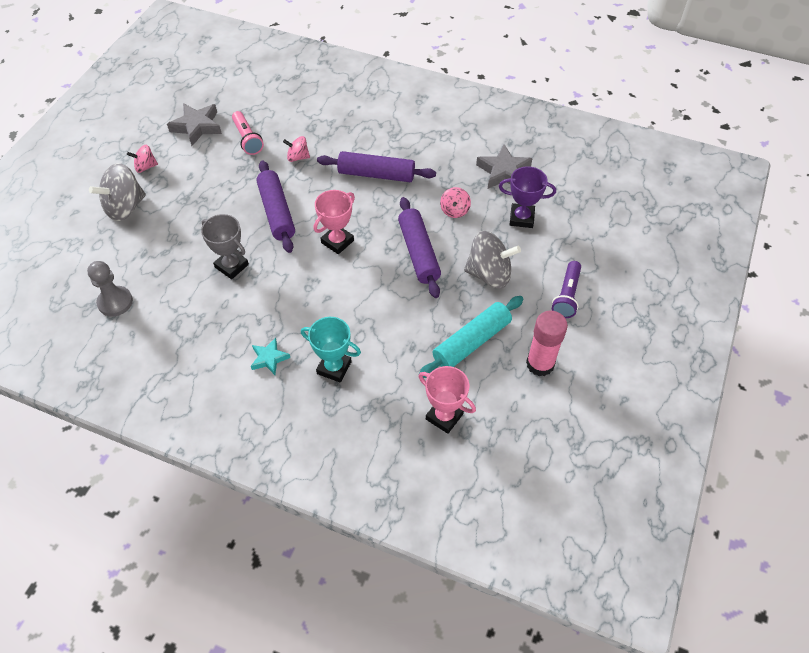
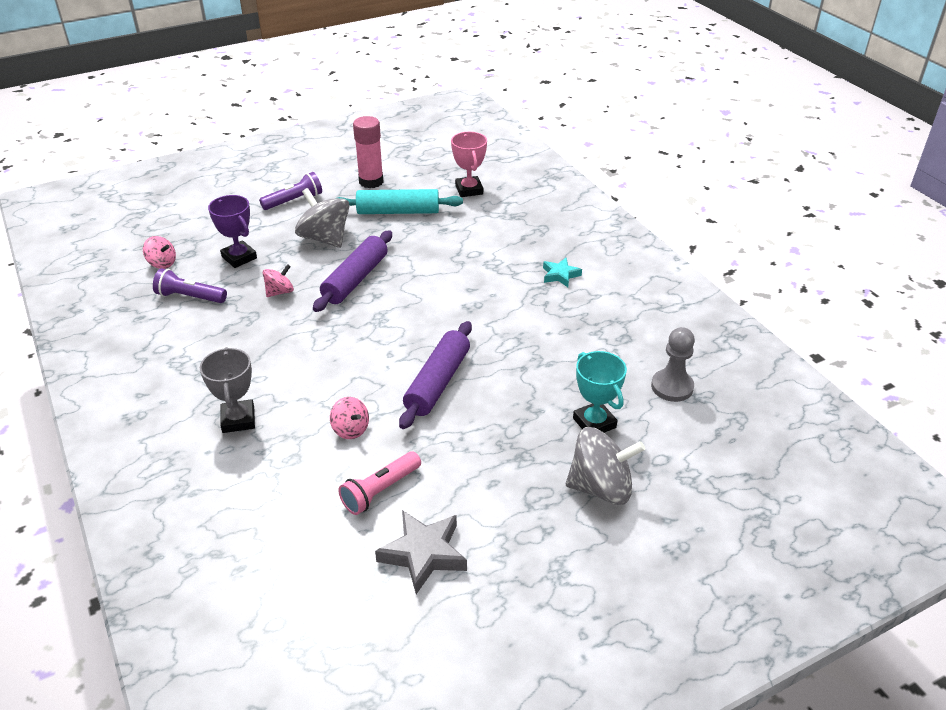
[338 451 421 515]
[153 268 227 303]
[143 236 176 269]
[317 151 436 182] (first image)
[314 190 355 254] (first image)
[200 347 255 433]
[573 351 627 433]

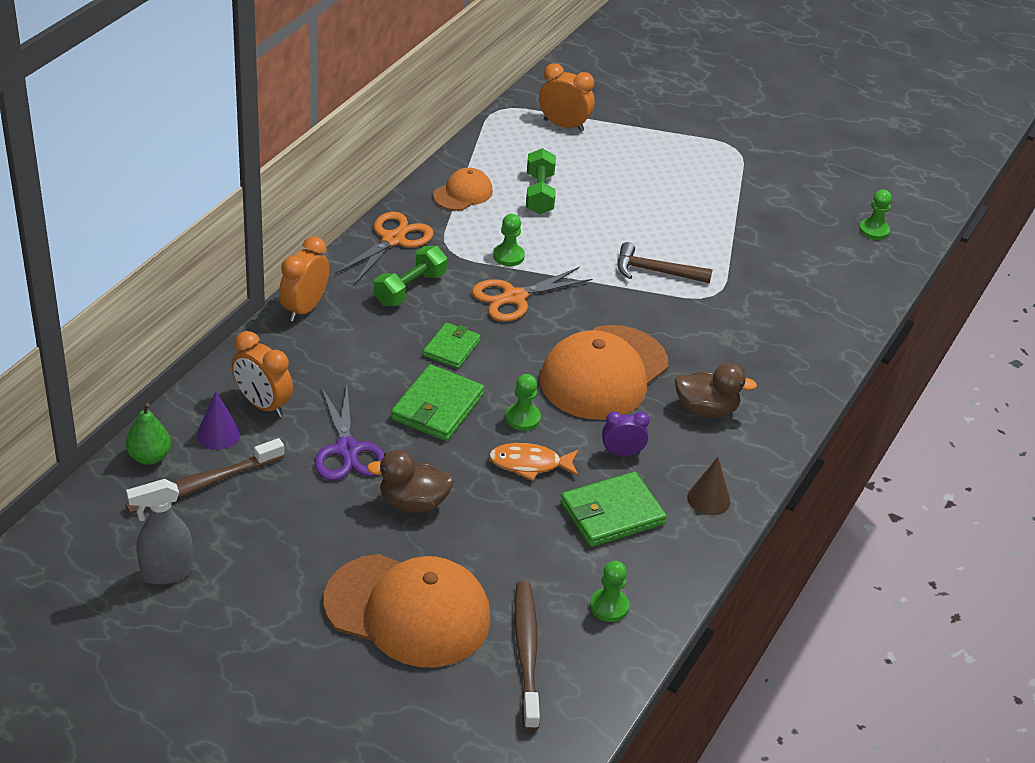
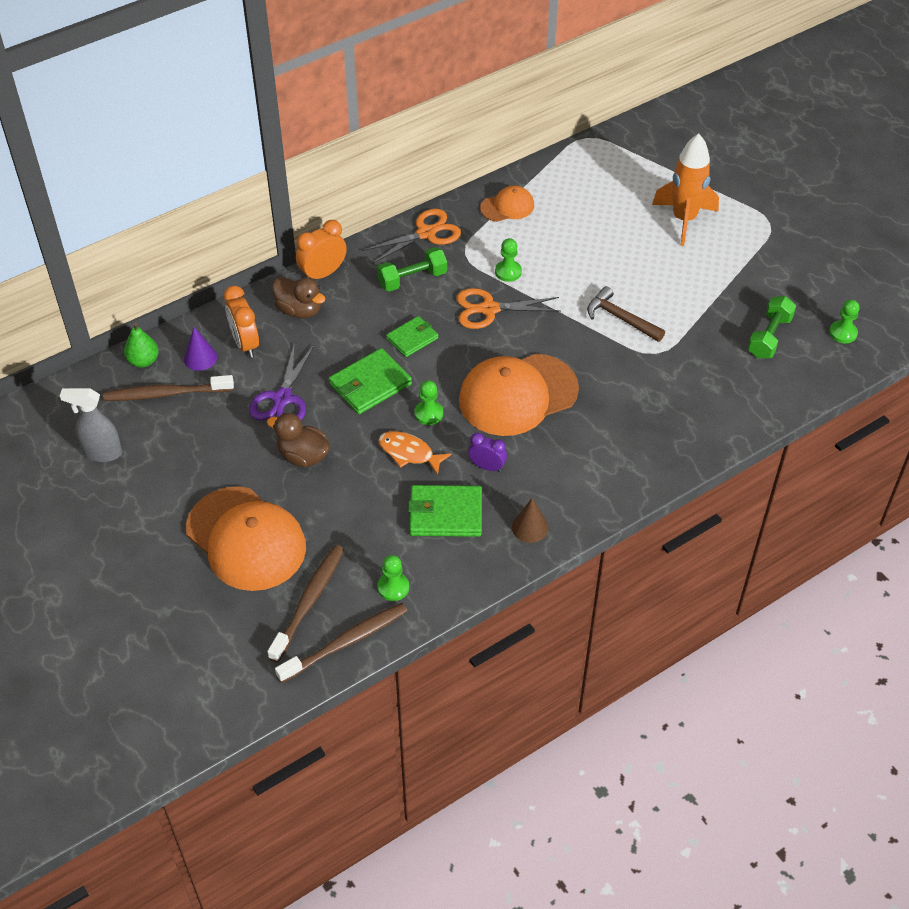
[539 63 594 132] (first image)
[748 296 796 359]
[272 277 326 319]
[652 134 719 246]
[275 603 407 683]

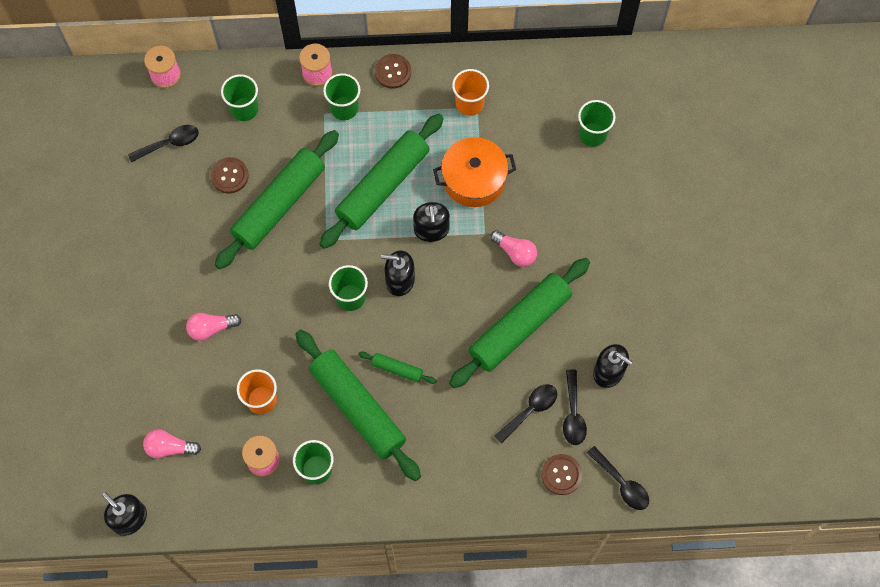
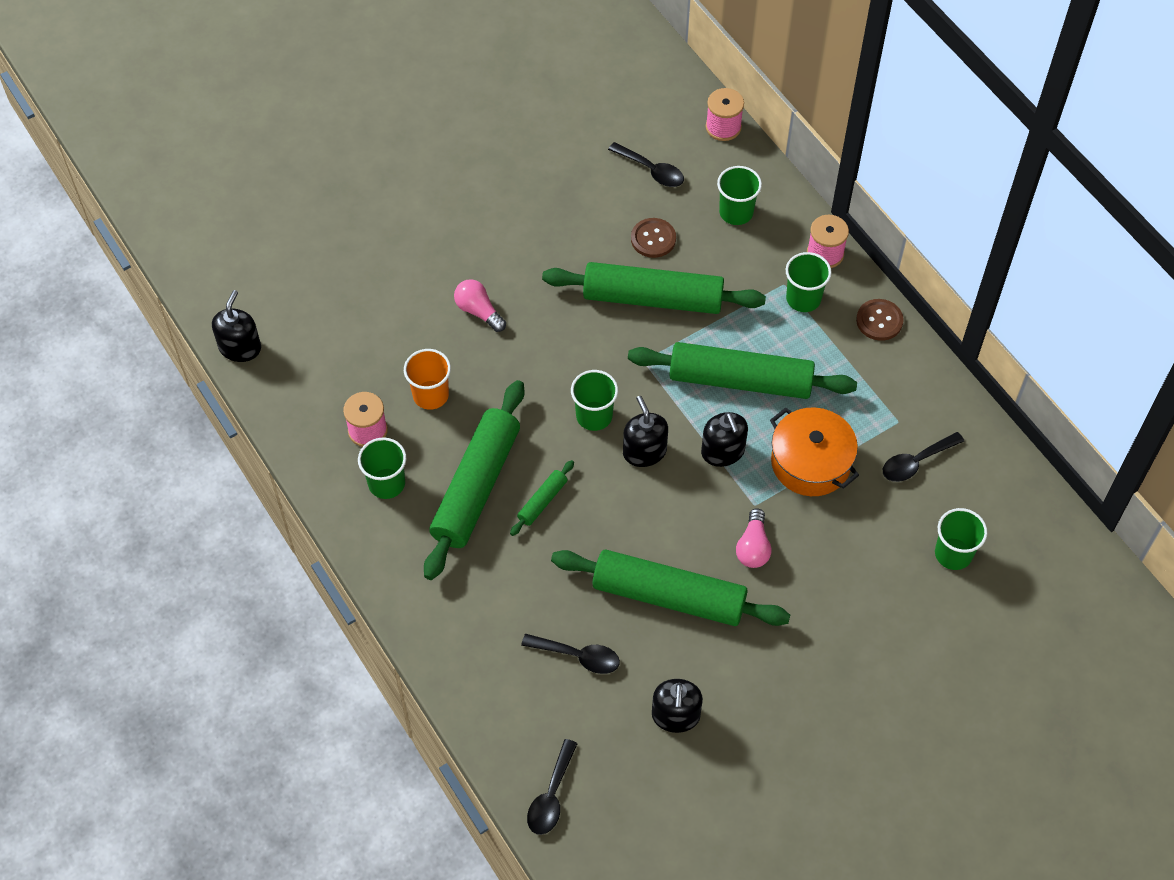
[452 69 489 116] (first image)
[701 412 748 467]
[510 460 574 536]
[883 432 964 482]
[143 429 201 458] (first image)
[541 454 582 495] (first image)

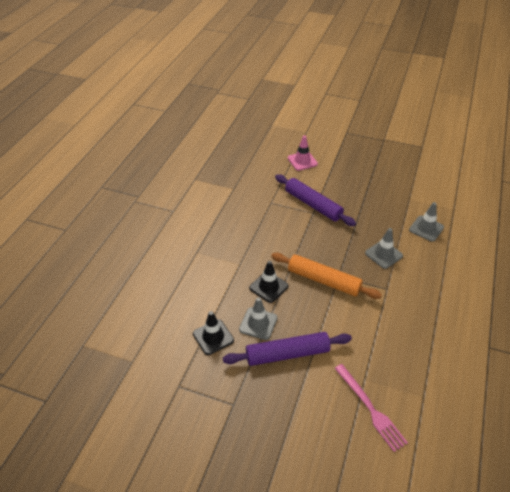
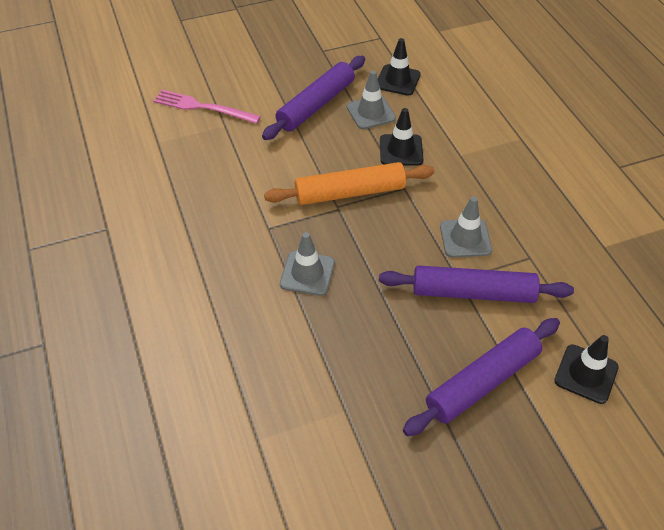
[554 335 619 404]
[440 197 492 258]
[403 318 560 436]

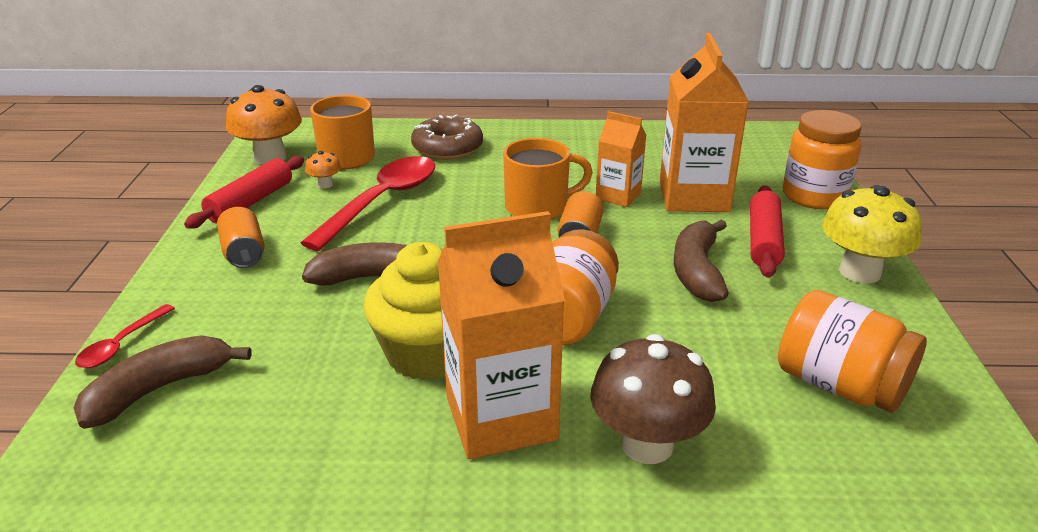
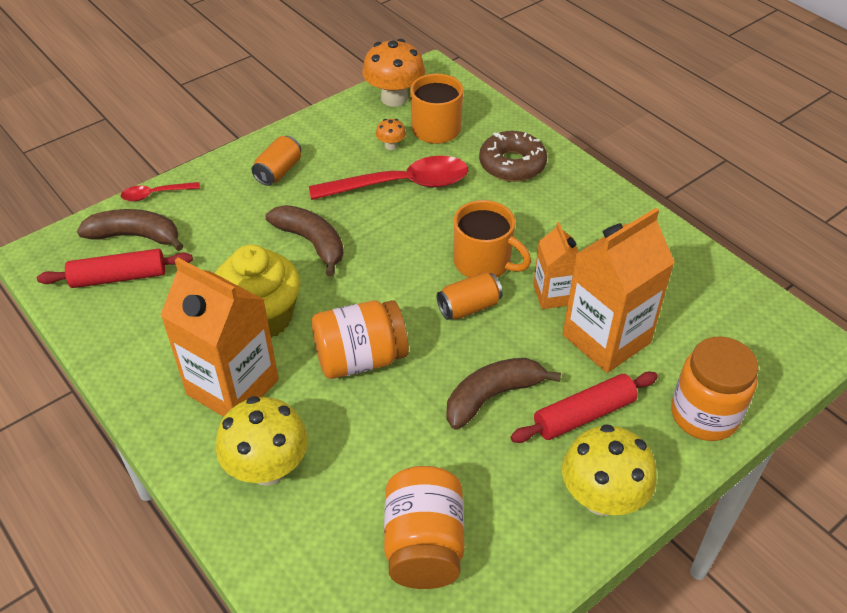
[37 249 193 288]
[216 396 308 486]

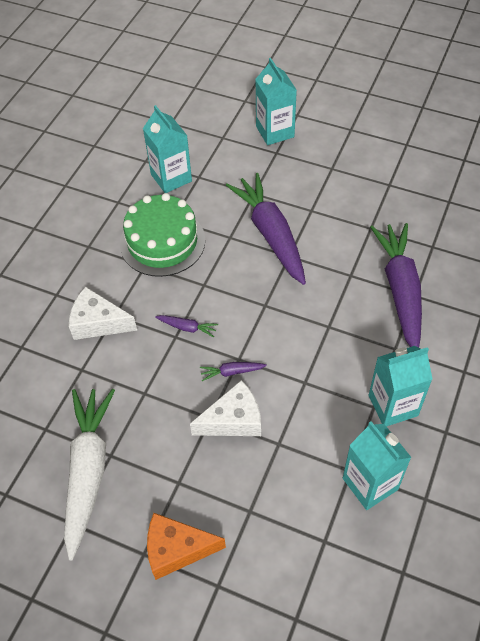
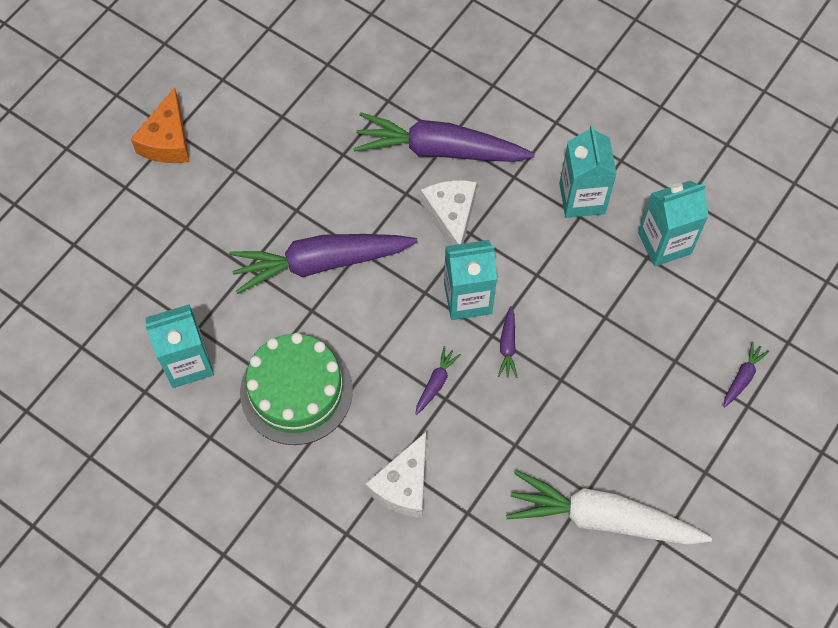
[444 240 497 320]
[421 180 477 246]
[131 87 190 163]
[723 342 769 407]

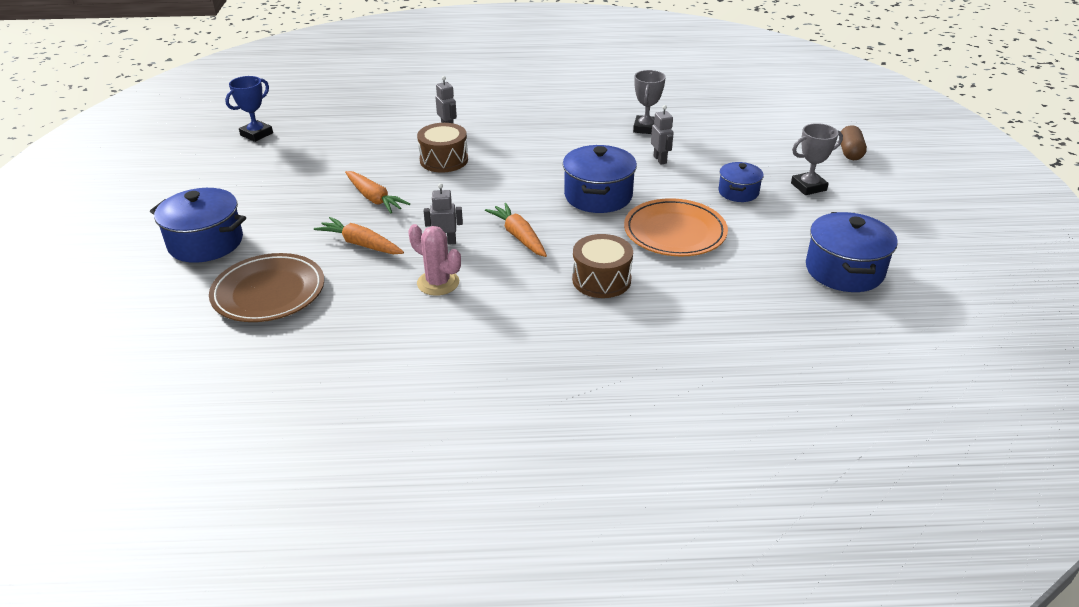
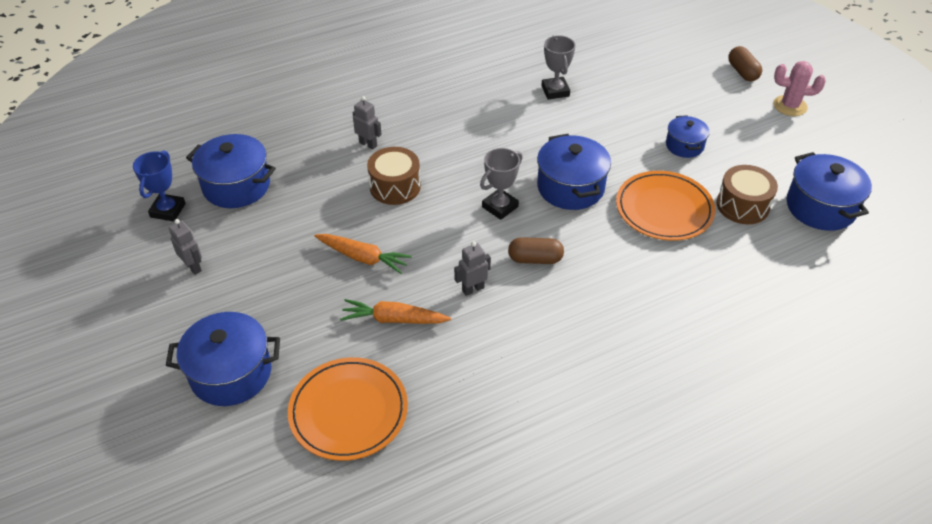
[169 219 202 275]
[480 148 523 220]
[508 237 564 264]
[773 61 826 116]
[716 165 778 224]
[288 357 408 461]
[186 134 276 208]

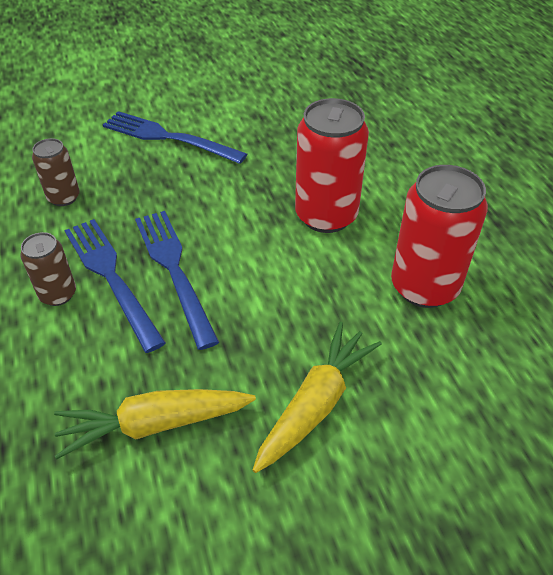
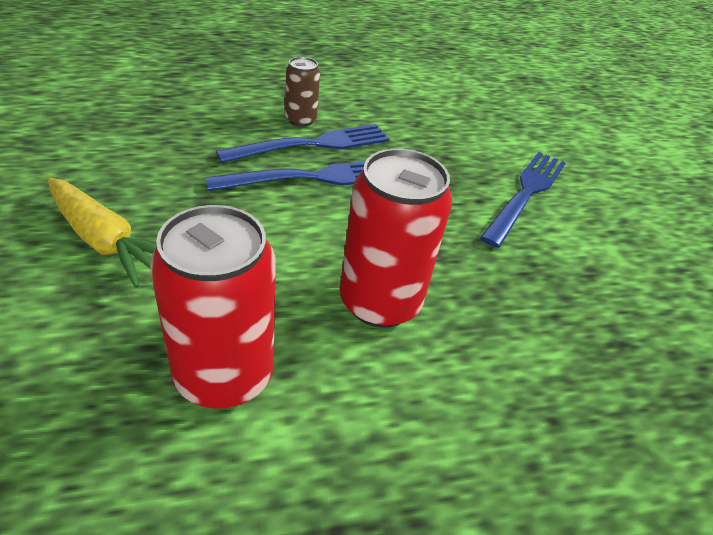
[32 138 80 206] (first image)
[54 389 256 459] (first image)

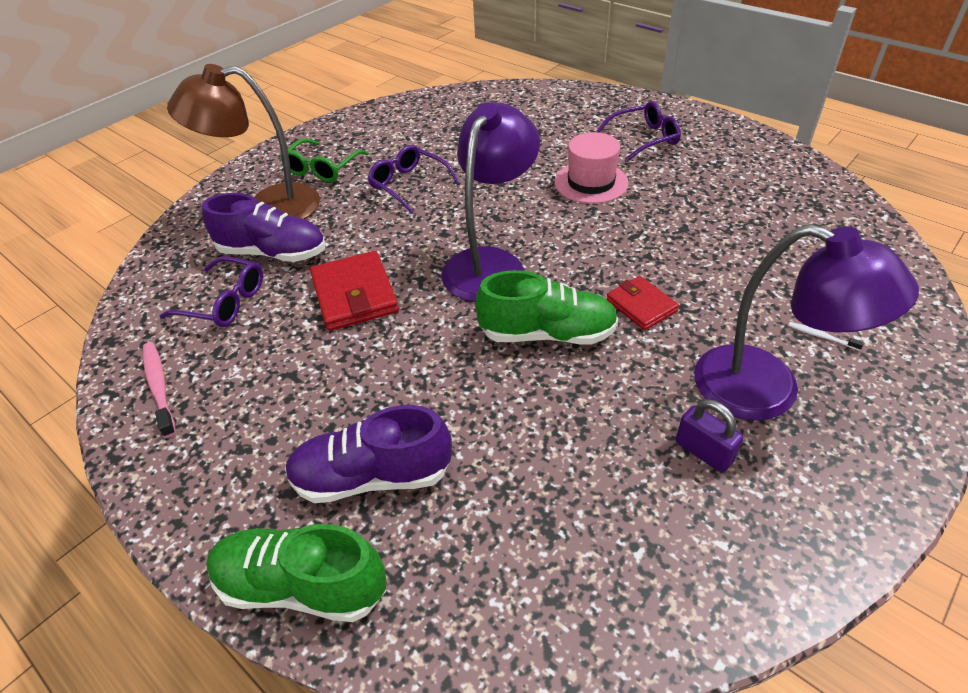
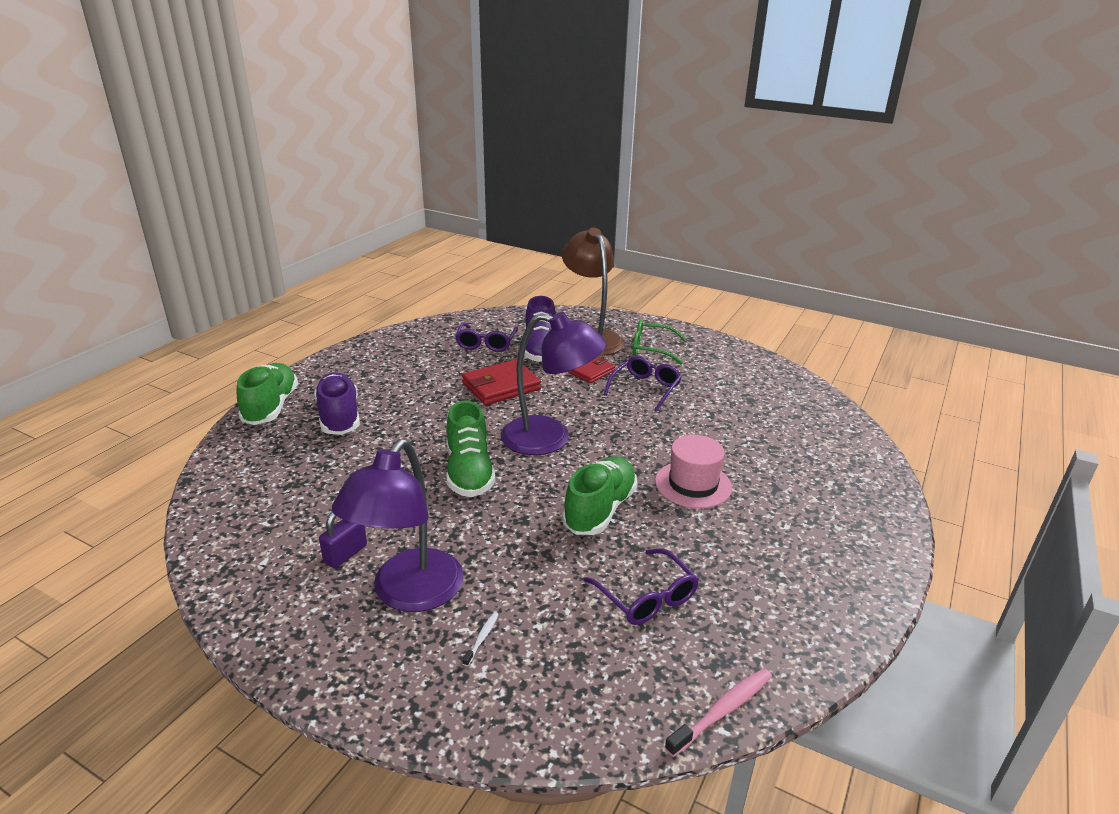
[584 548 699 625]
[568 357 616 383]
[664 668 772 757]
[562 456 637 535]

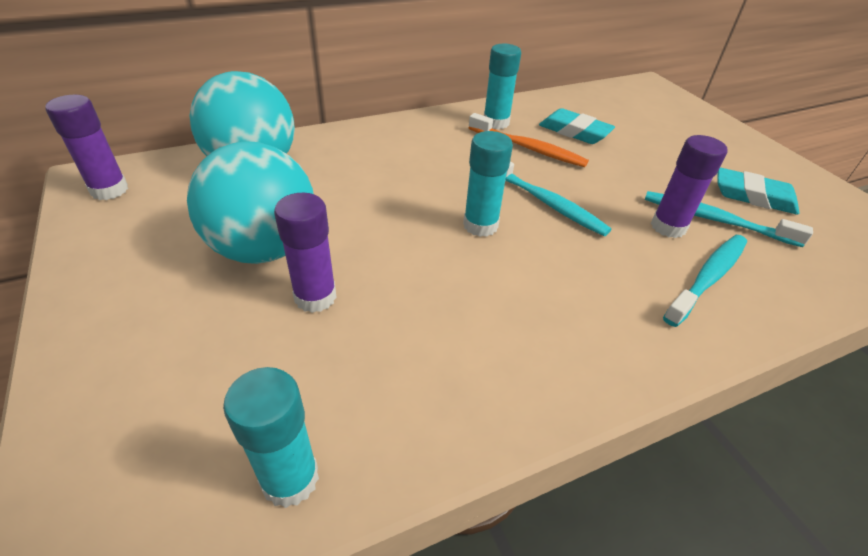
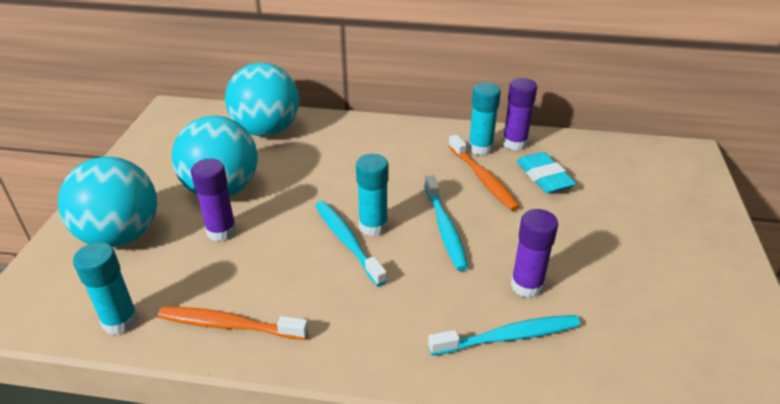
[503 78 537 150]
[717 167 799 215] (first image)
[315 201 387 287]
[58 157 157 247]
[158 307 309 340]

